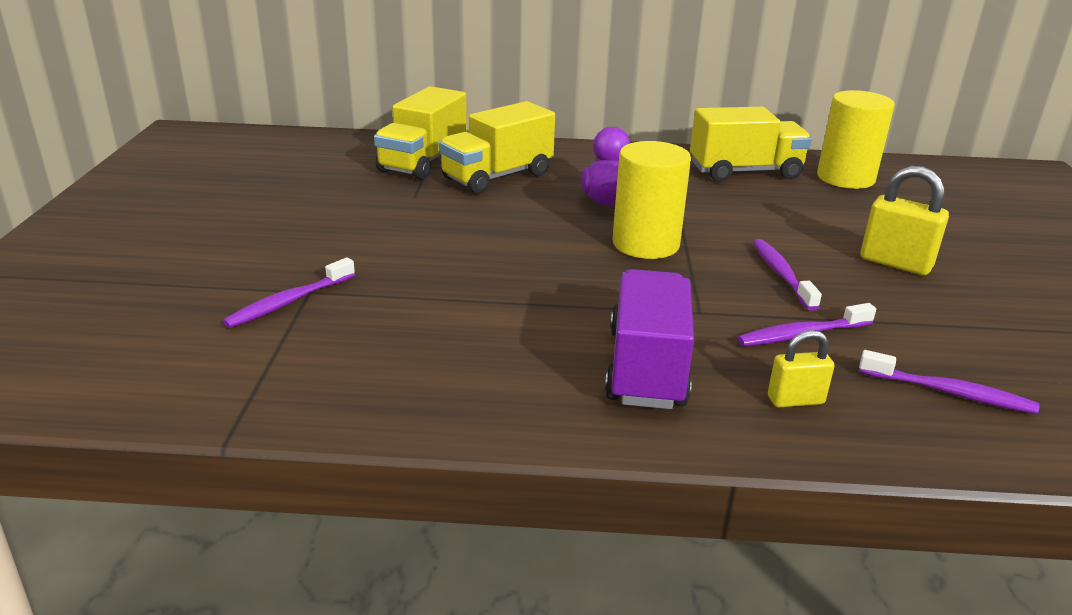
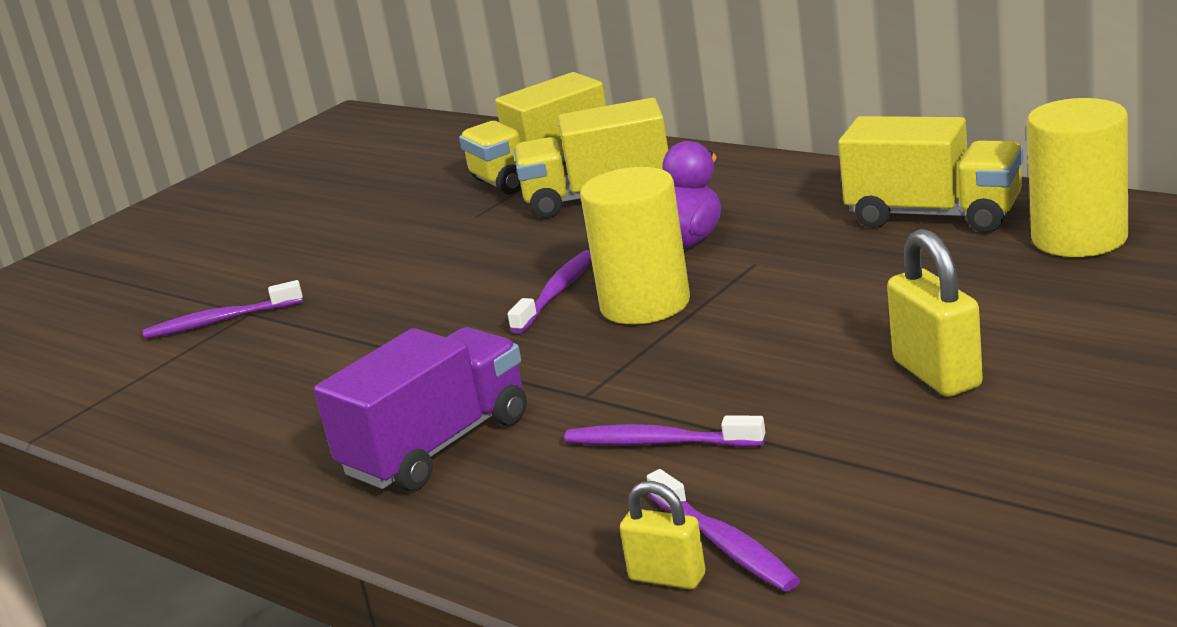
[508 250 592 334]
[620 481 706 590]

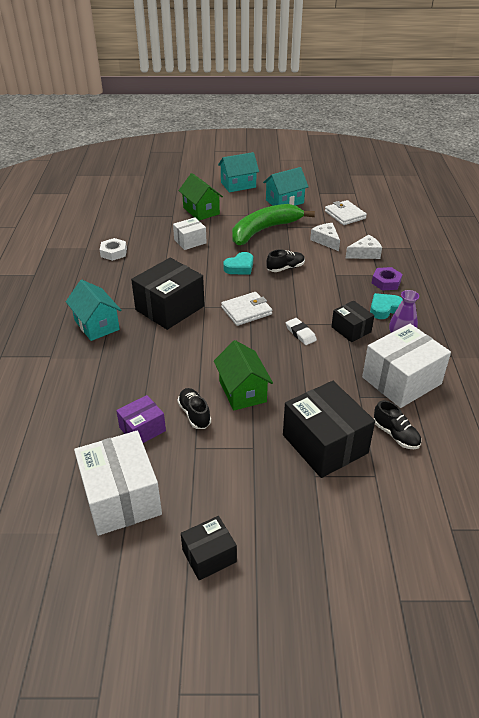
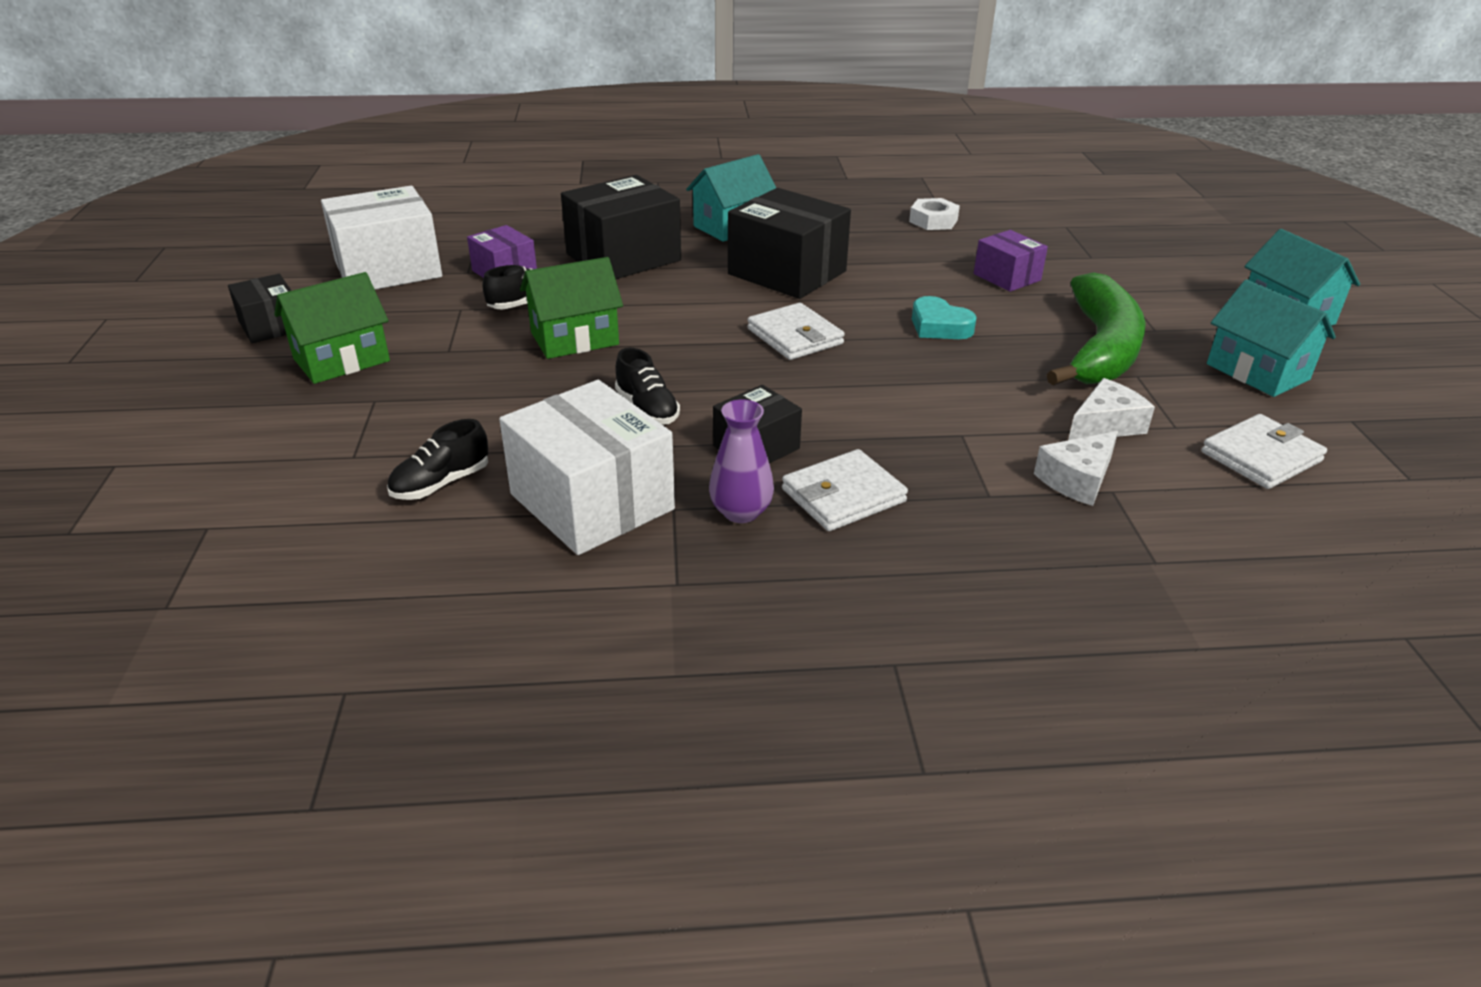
[274 272 390 384]
[1047 272 1146 386]
[974 230 1048 292]
[1034 431 1118 506]
[615 348 680 425]
[372 267 403 291] (first image)
[782 449 908 531]
[286 318 317 345] (first image)
[561 175 681 279]

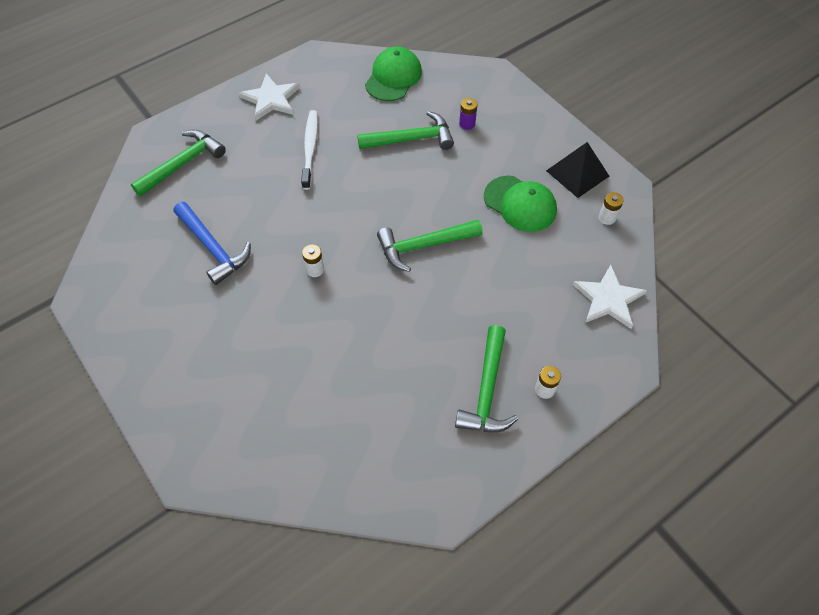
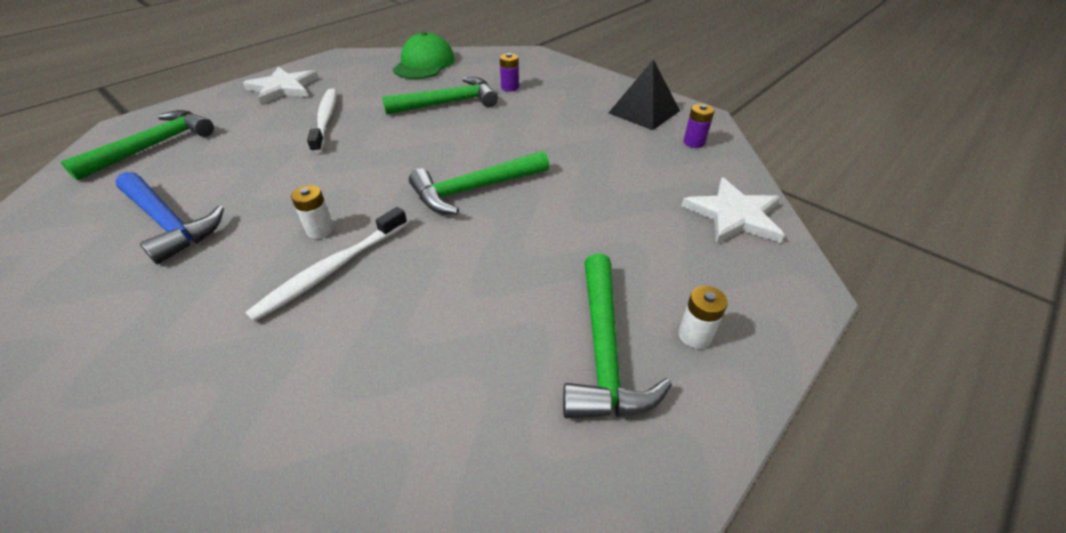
[484 176 557 232] (first image)
[684 104 715 148]
[245 207 408 322]

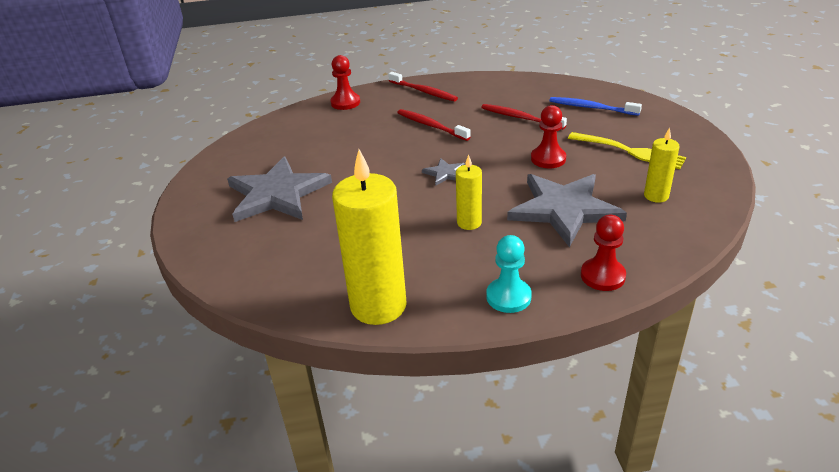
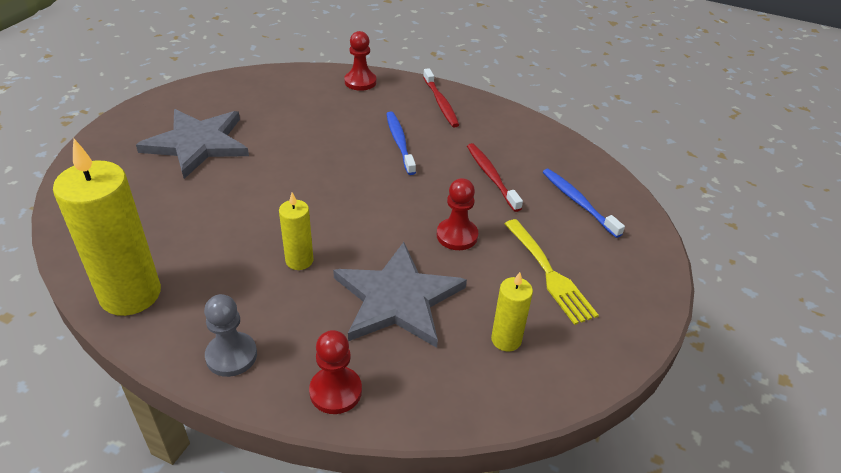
[386 112 416 175]
[422 158 466 186] (first image)
[204 294 257 377]

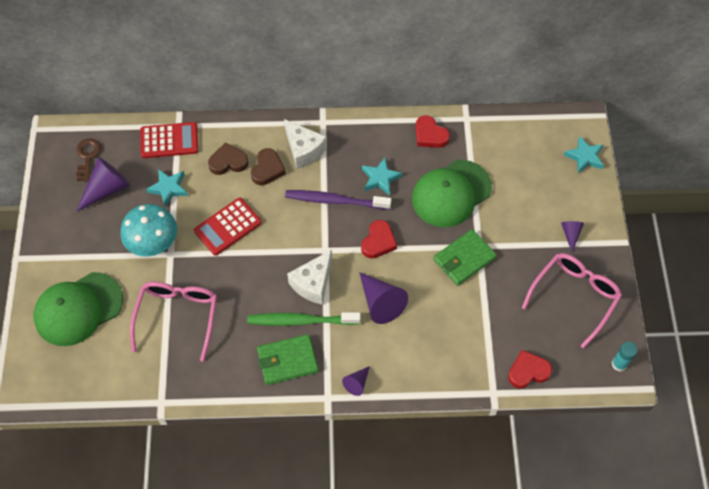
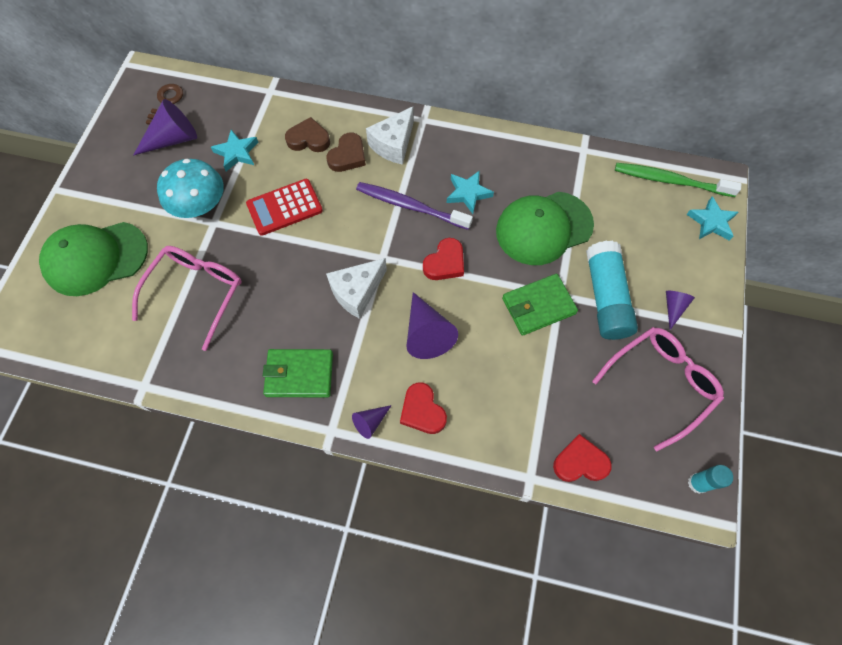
[400 382 447 434]
[366 106 414 165]
[140 122 198 158] (first image)
[615 163 741 197]
[586 241 638 340]

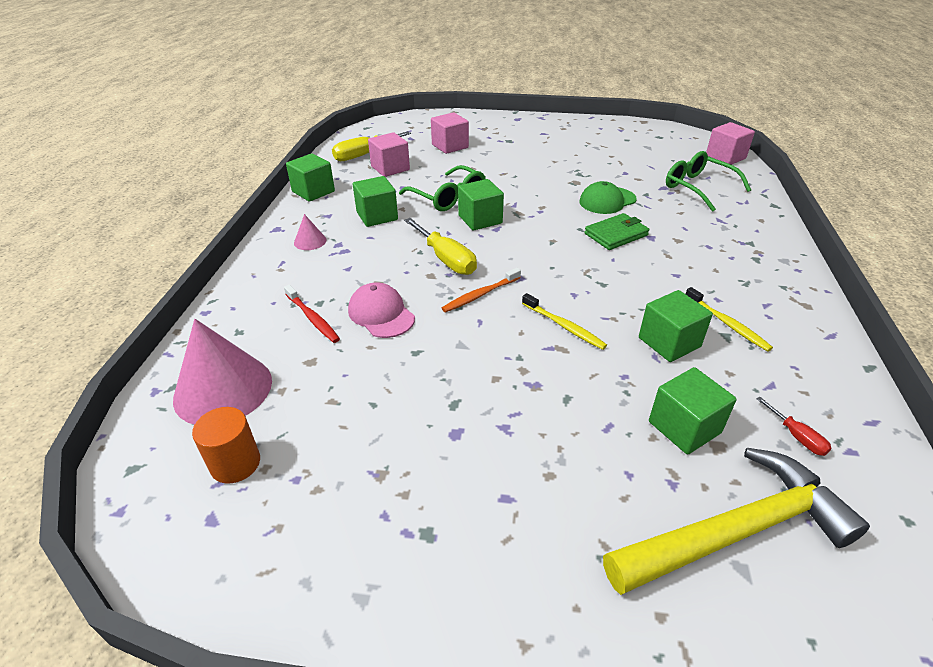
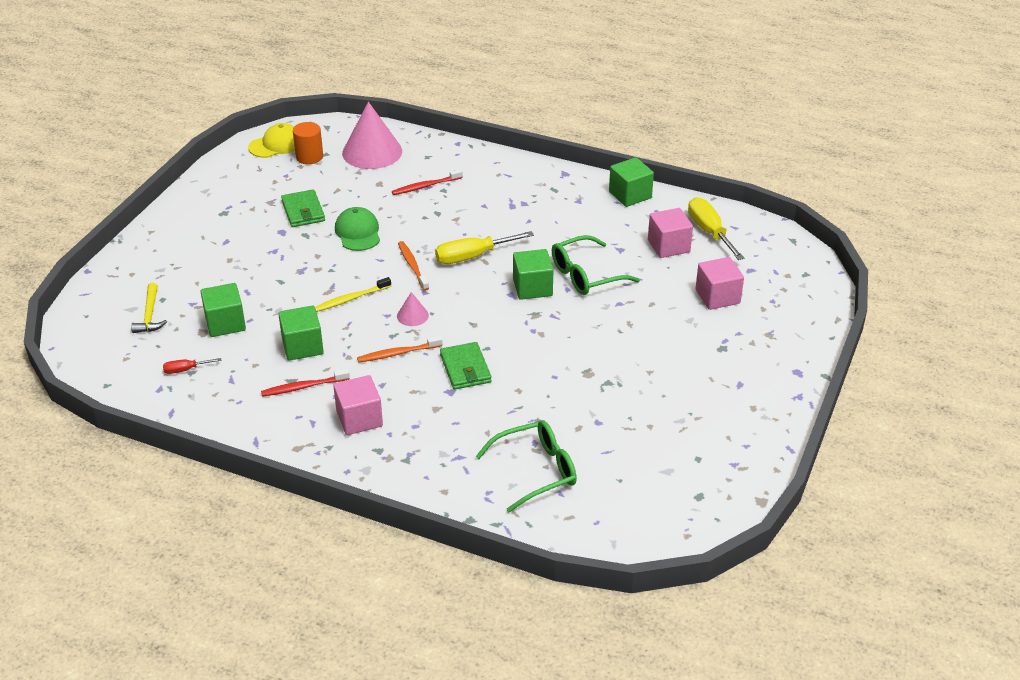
[333 375 383 435]
[353 176 398 227] (first image)
[335 207 380 251]
[397 292 429 326]
[348 283 415 338] (first image)
[261 369 350 397]
[131 283 167 333]
[248 123 295 158]
[281 189 325 227]
[357 336 443 362]

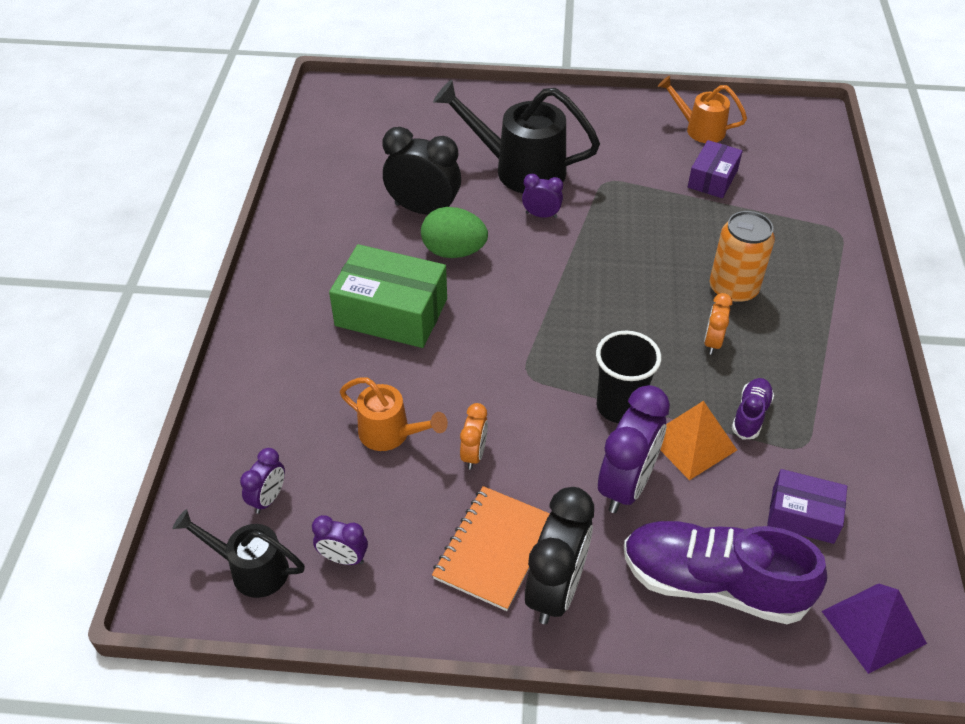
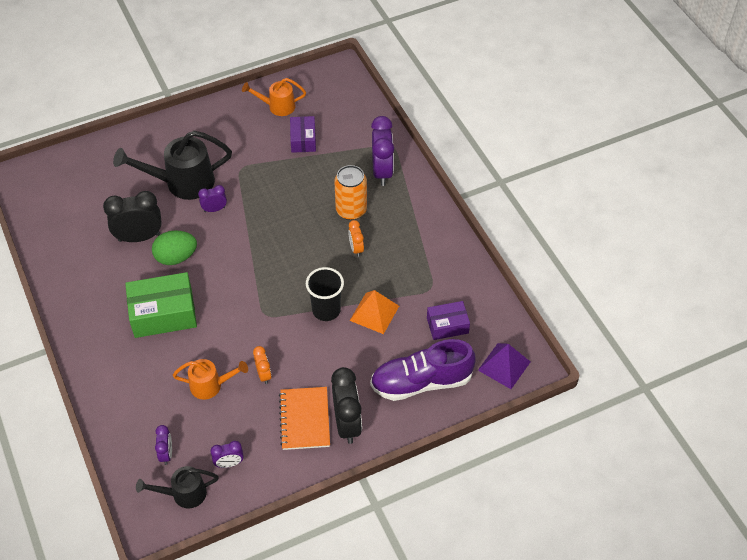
[732 378 774 440] (first image)
[371 116 394 186]

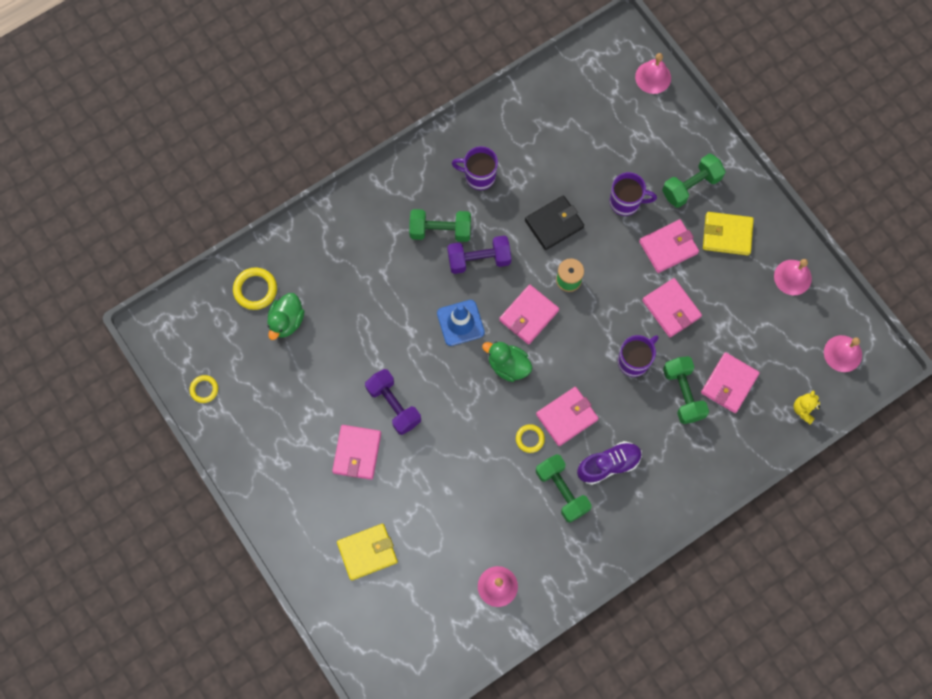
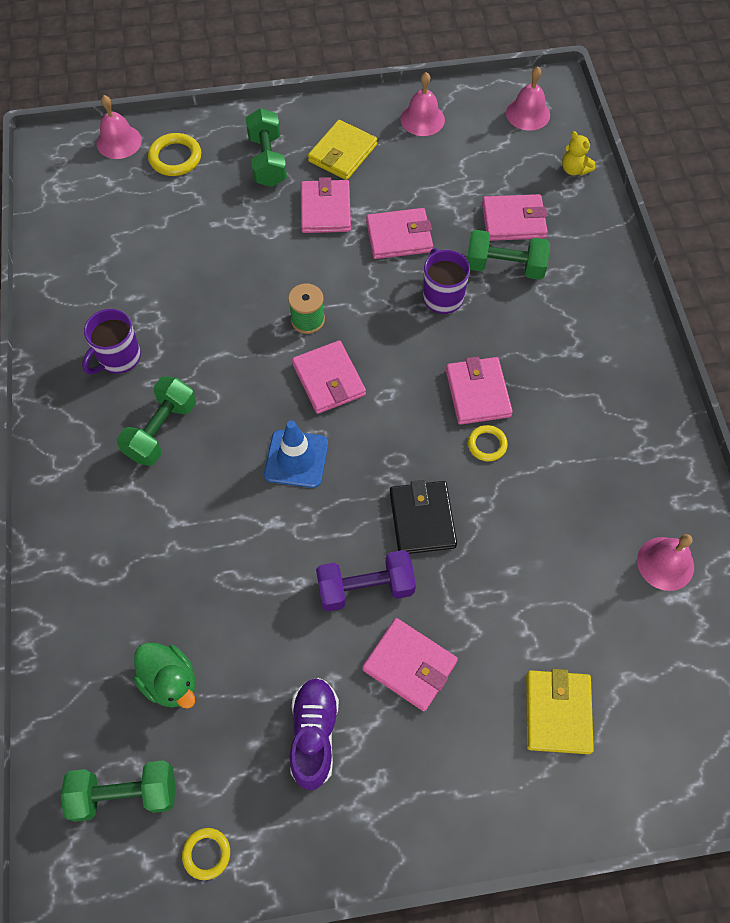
[610 172 657 216] (first image)
[390 480 457 554]
[447 235 511 274] (first image)
[148 133 201 176]
[482 341 532 382] (first image)
[482 194 548 241]
[290 678 339 791]
[61 760 175 822]

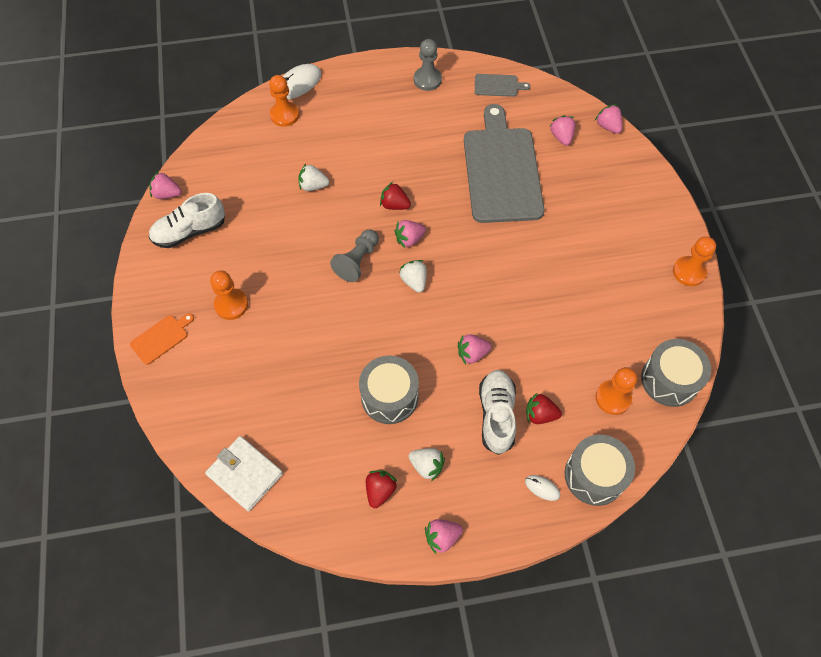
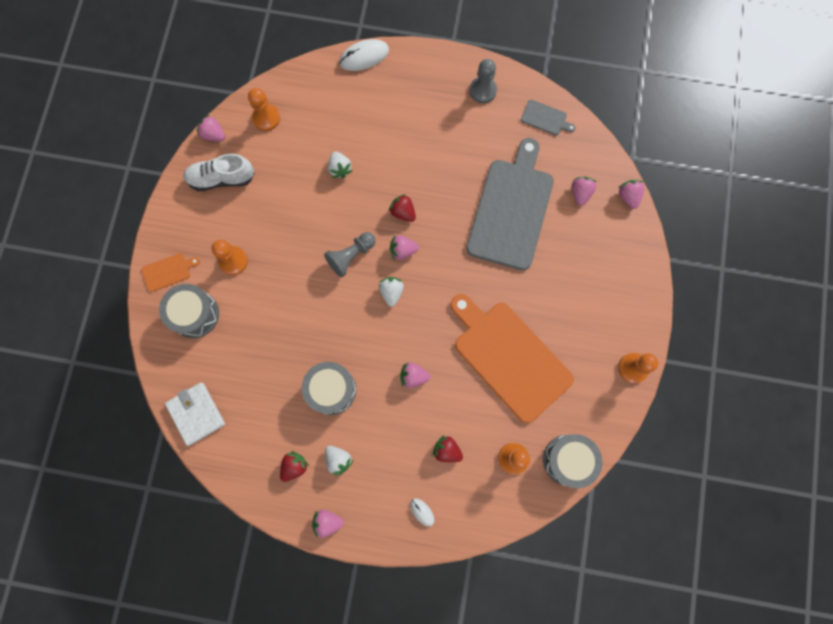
[248 88 280 131]
[328 151 352 178]
[479 370 516 455] (first image)
[159 284 219 338]
[451 294 574 423]

